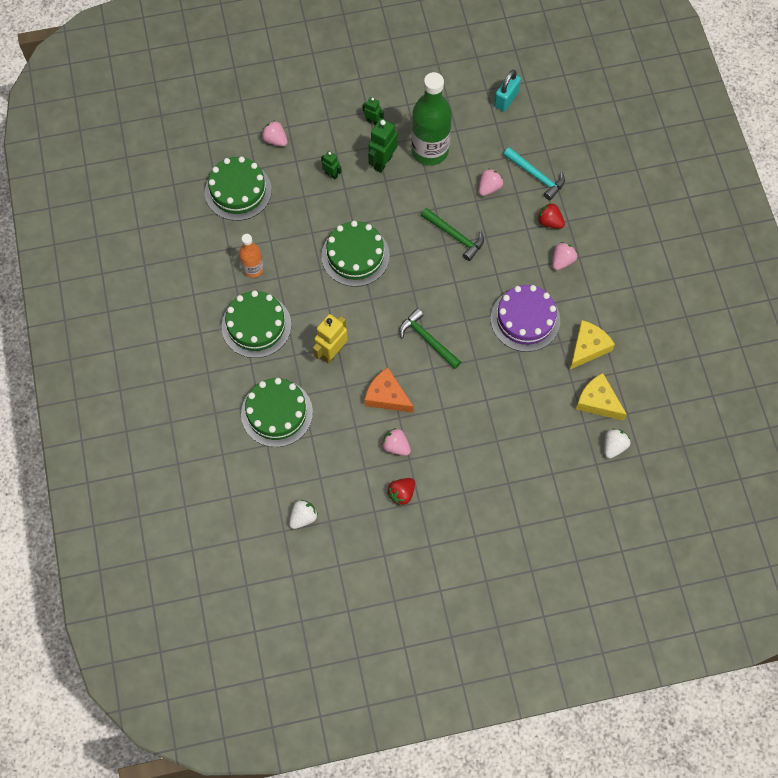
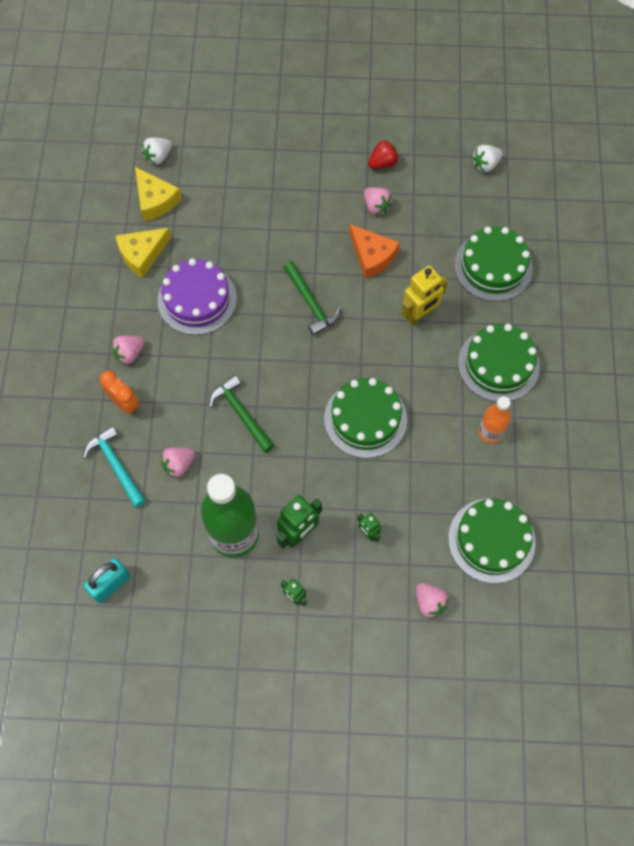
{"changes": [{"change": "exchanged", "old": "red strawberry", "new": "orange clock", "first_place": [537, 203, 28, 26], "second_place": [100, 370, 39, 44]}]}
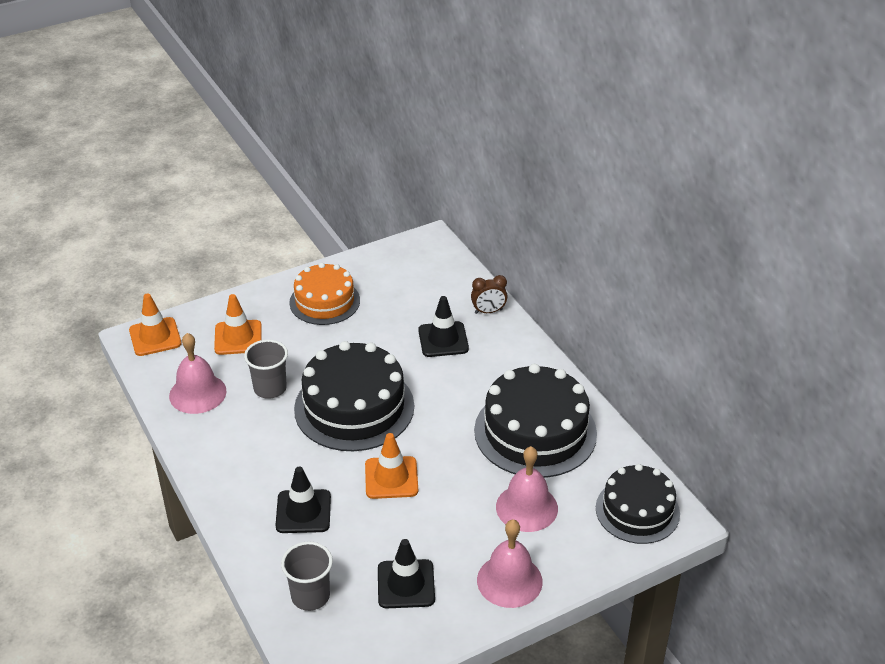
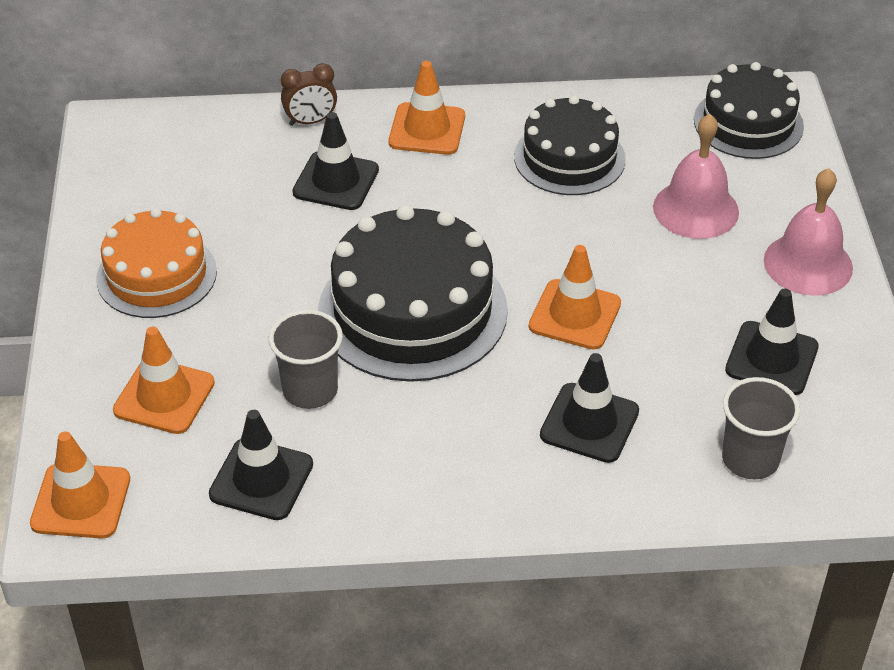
{"changes": [{"change": "exchanged", "old": "pink bell", "new": "black traffic cone", "first_place": [169, 333, 58, 81], "second_place": [209, 410, 104, 110]}, {"change": "spun", "old": "brown clock", "first_place": [471, 275, 37, 39], "second_place": [281, 63, 56, 63], "degrees": 60}, {"change": "size", "old": "black cake", "first_place": [474, 364, 123, 114], "second_place": [514, 95, 112, 100], "factor": 0.64}, {"change": "appeared", "new": "orange traffic cone", "second_place": [389, 61, 76, 94]}]}
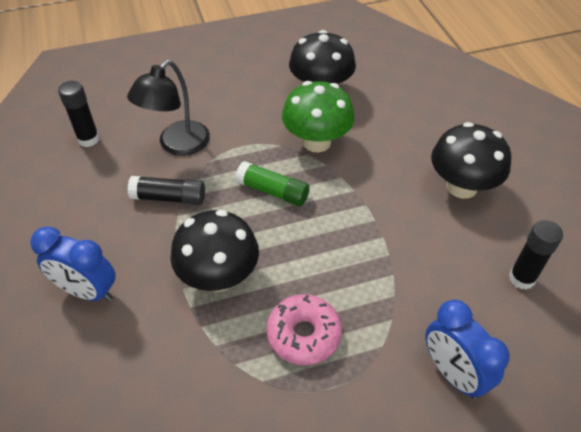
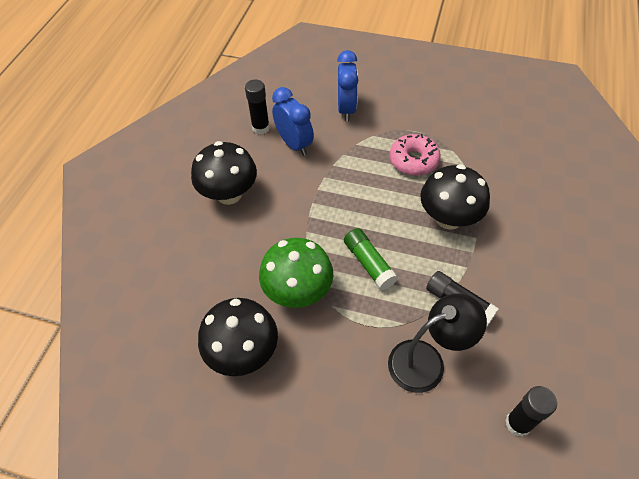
{"changes": [{"change": "relocated", "old": "blue clock", "first_place": [30, 226, 86, 75], "second_place": [272, 87, 42, 69]}]}
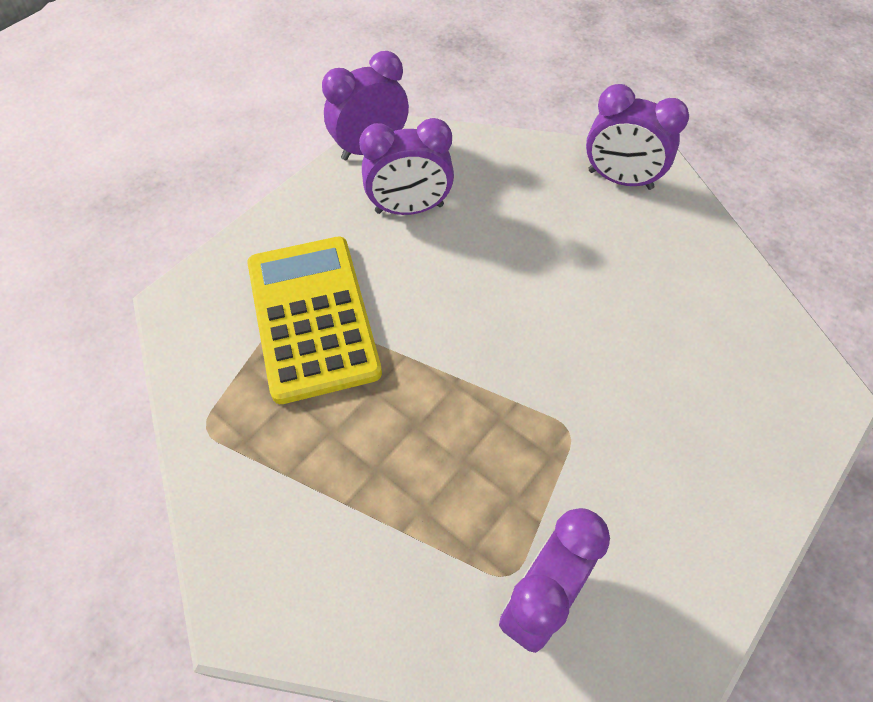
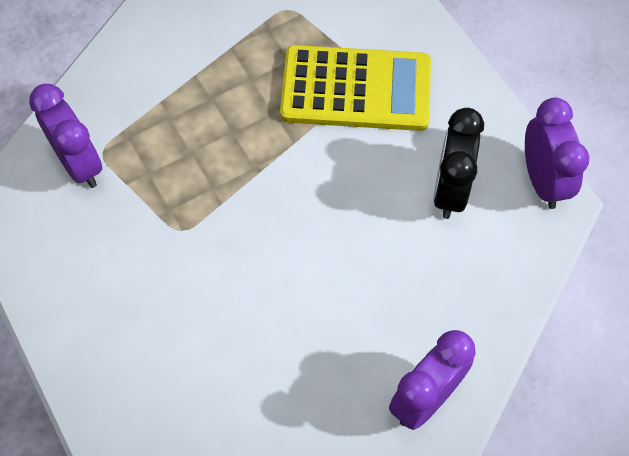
{"changes": [{"change": "colour", "old": "purple clock", "new": "black clock", "first_place": [359, 118, 95, 97], "second_place": [433, 108, 51, 111]}]}
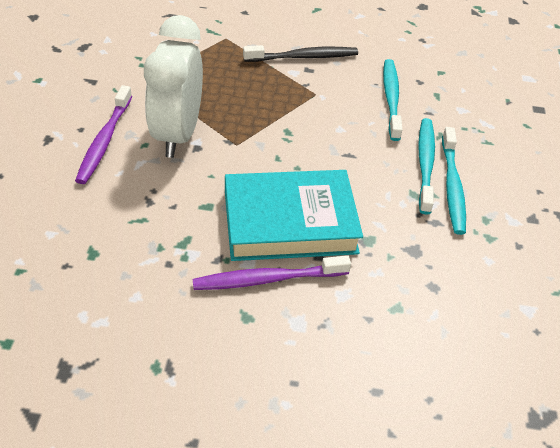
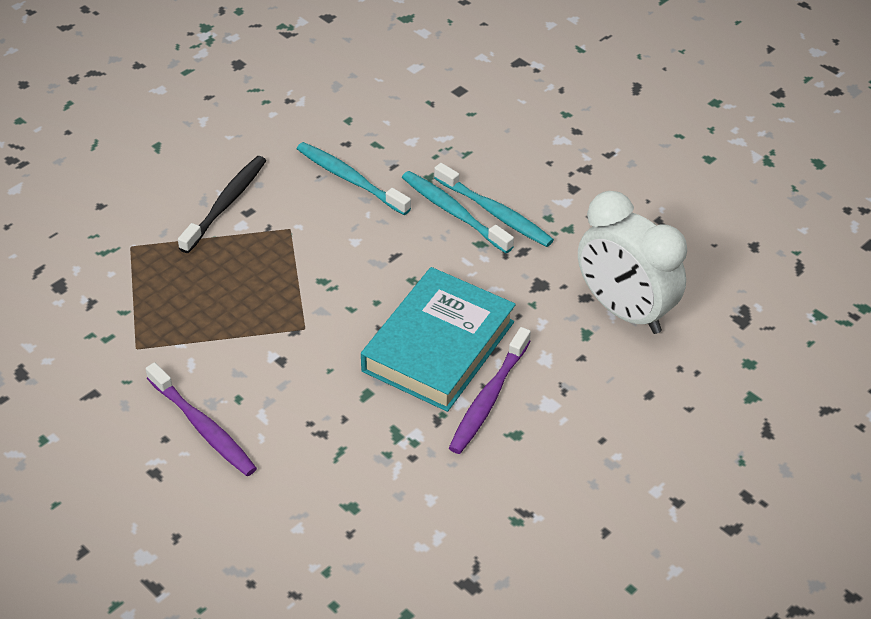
{"changes": [{"change": "relocated", "old": "white clock", "first_place": [144, 15, 59, 143], "second_place": [578, 191, 109, 143]}]}
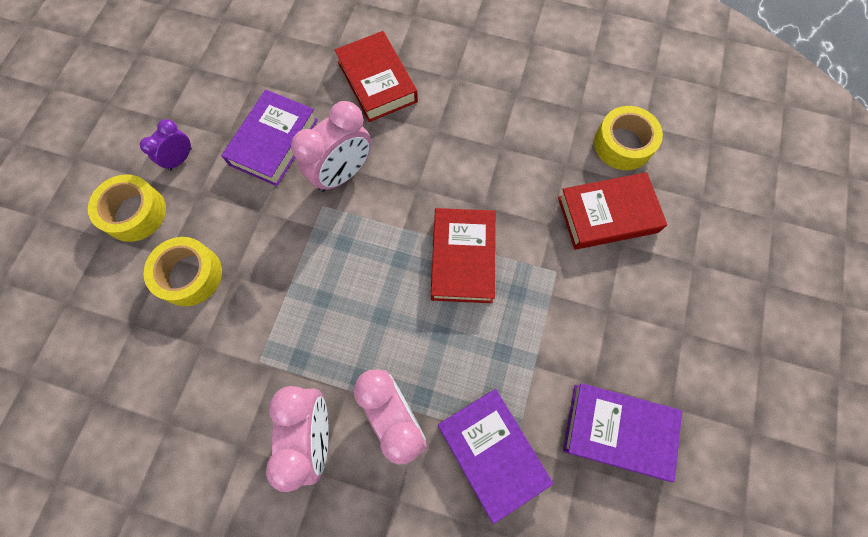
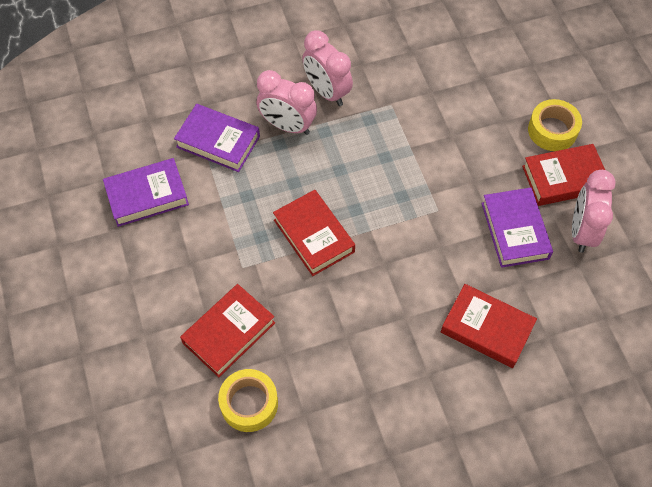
{"changes": [{"change": "exchanged", "old": "purple clock", "new": "red book", "first_place": [140, 119, 52, 52], "second_place": [522, 144, 83, 62]}, {"change": "missing", "old": "yellow tape", "first_place": [144, 237, 78, 69]}, {"change": "relocated", "old": "pink clock", "first_place": [291, 101, 81, 91], "second_place": [572, 170, 44, 83]}]}
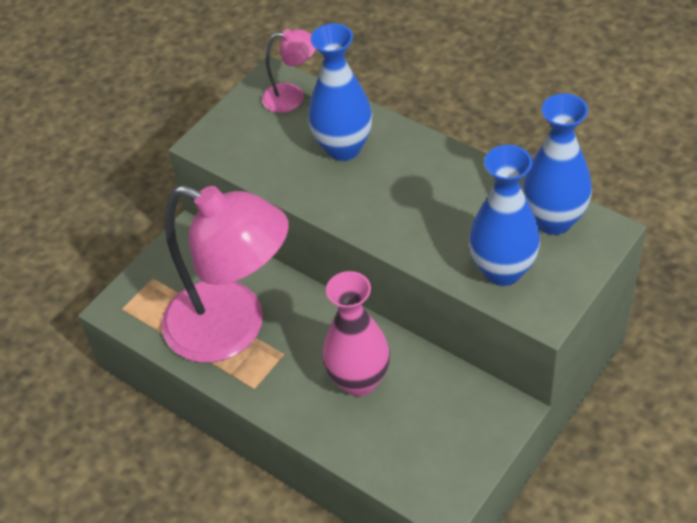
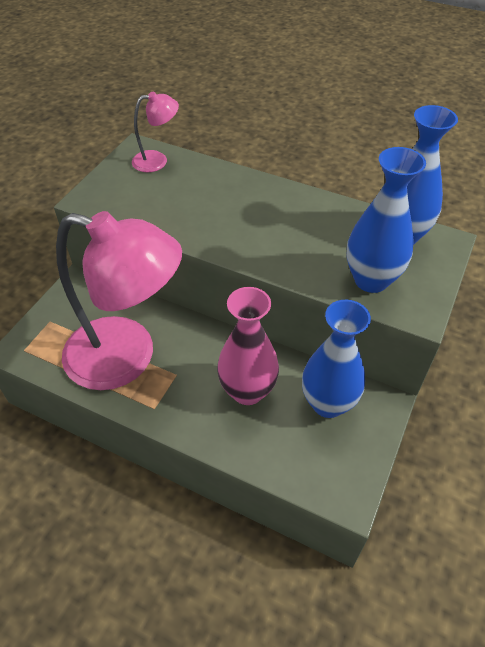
{"changes": [{"change": "relocated", "old": "blue vase", "first_place": [308, 23, 64, 138], "second_place": [302, 300, 69, 118]}]}
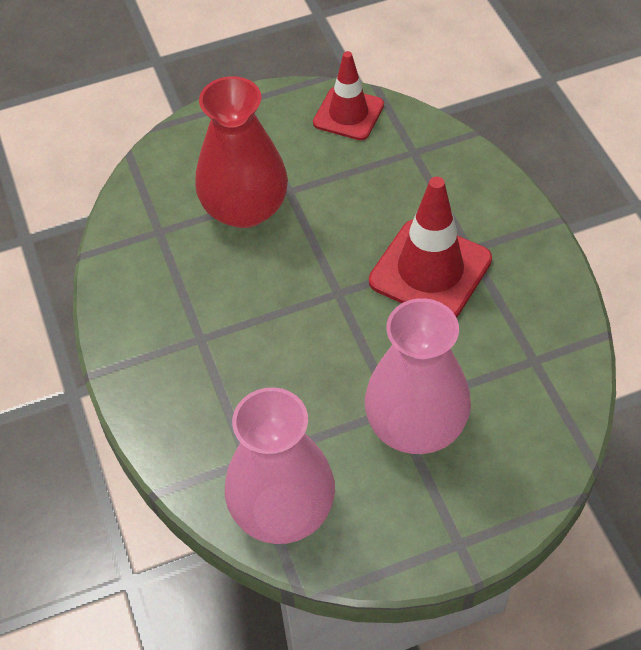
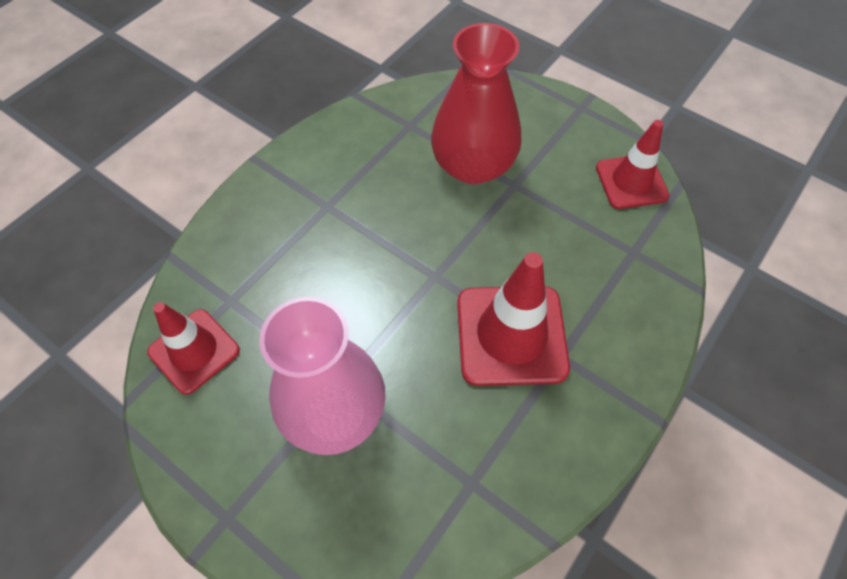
{"changes": [{"change": "exchanged", "old": "pink vase", "new": "red traffic cone", "first_place": [225, 387, 110, 157], "second_place": [147, 302, 93, 93]}]}
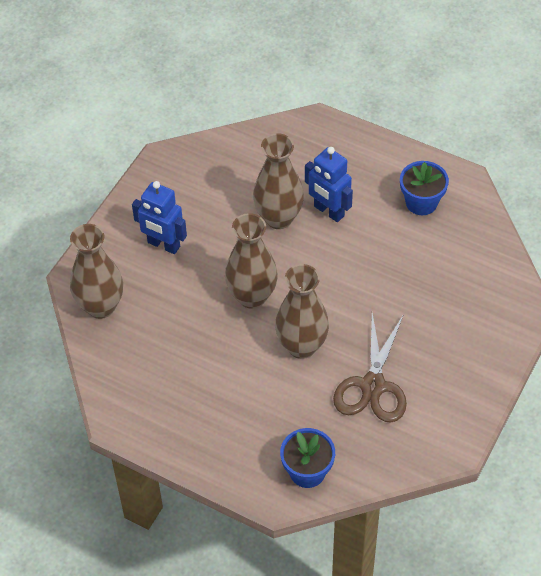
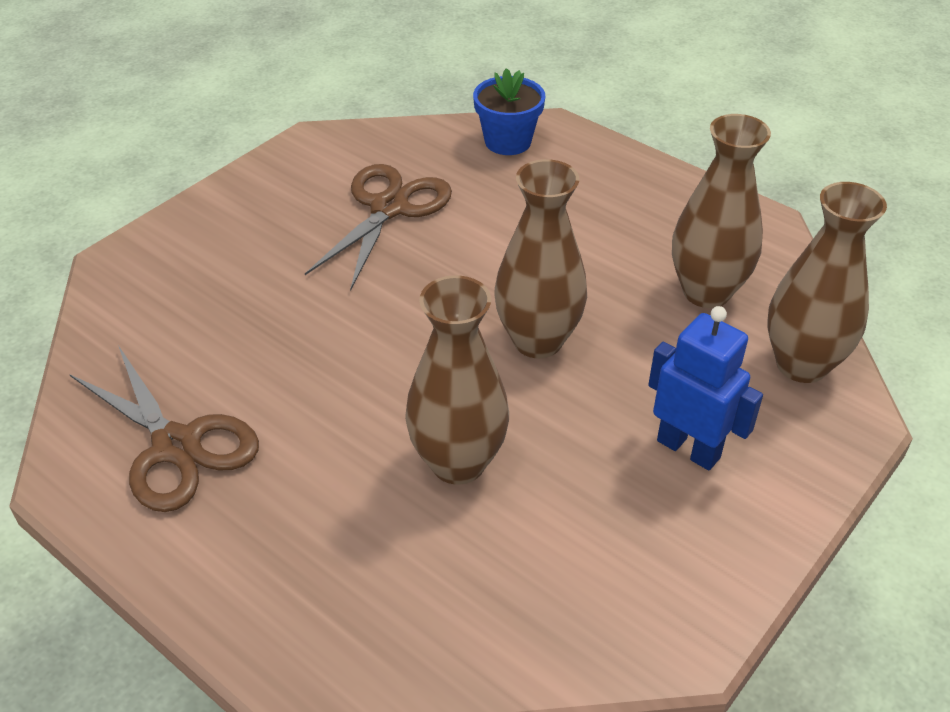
{"changes": [{"change": "relocated", "old": "brown vase", "first_place": [275, 264, 54, 95], "second_place": [672, 114, 99, 194]}, {"change": "missing", "old": "blue robot", "first_place": [305, 147, 48, 75]}, {"change": "exchanged", "old": "blue flower pot", "new": "brown scissors", "first_place": [400, 161, 49, 54], "second_place": [69, 345, 190, 167]}]}
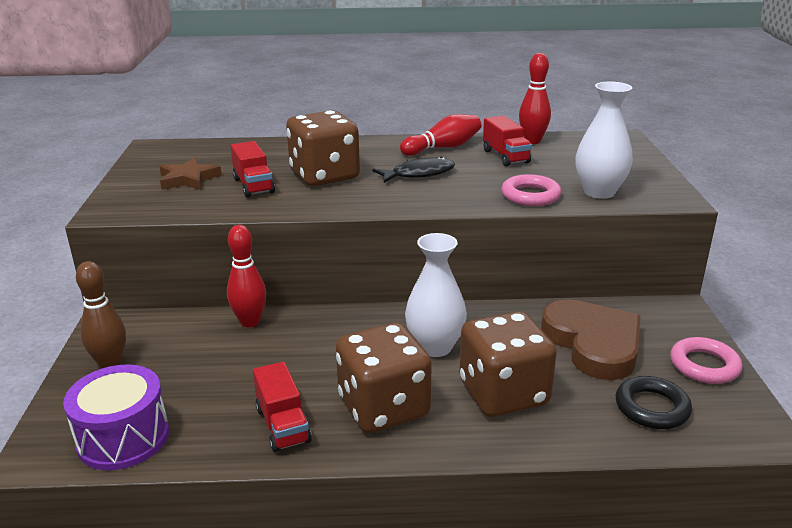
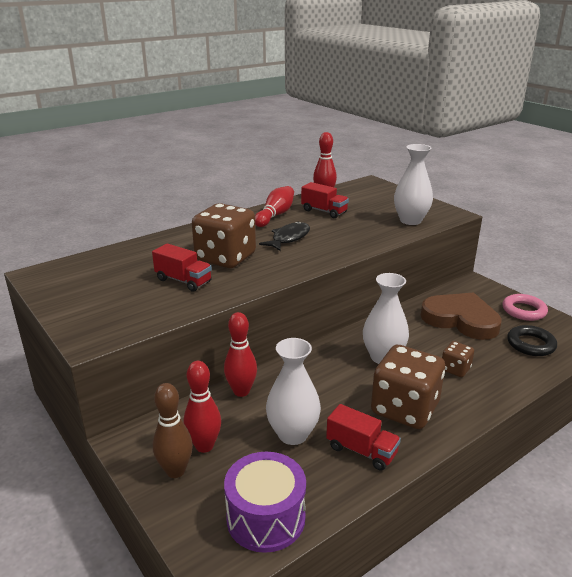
{"changes": [{"change": "missing", "old": "brown star", "first_place": [159, 157, 63, 33]}, {"change": "size", "old": "brown dice", "first_place": [459, 311, 98, 106], "second_place": [442, 341, 32, 36], "factor": 0.48}, {"change": "missing", "old": "pink ring", "first_place": [501, 174, 61, 32]}, {"change": "appeared", "new": "red bowling pin", "second_place": [184, 361, 37, 92]}, {"change": "appeared", "new": "white vase", "second_place": [266, 338, 55, 107]}]}
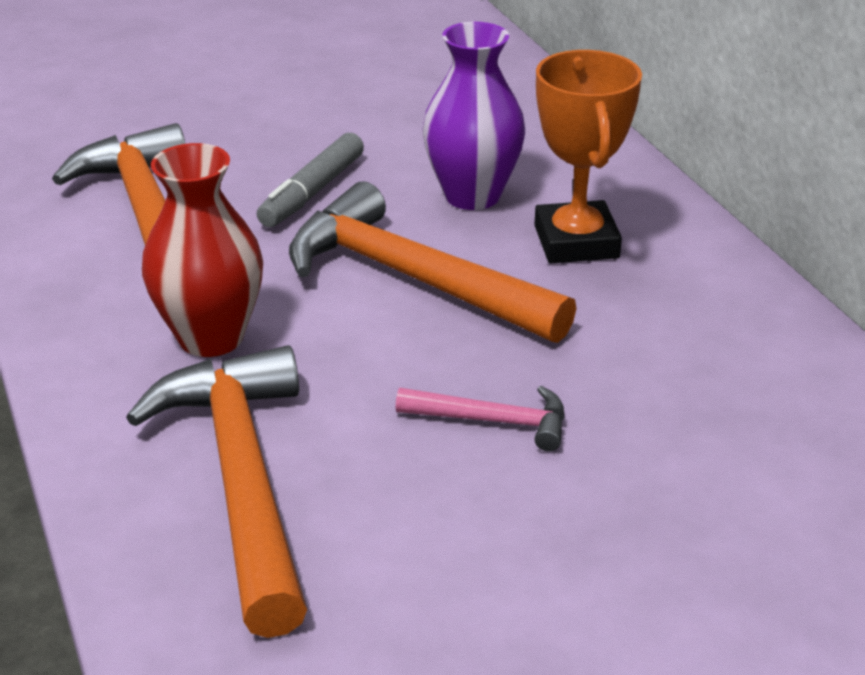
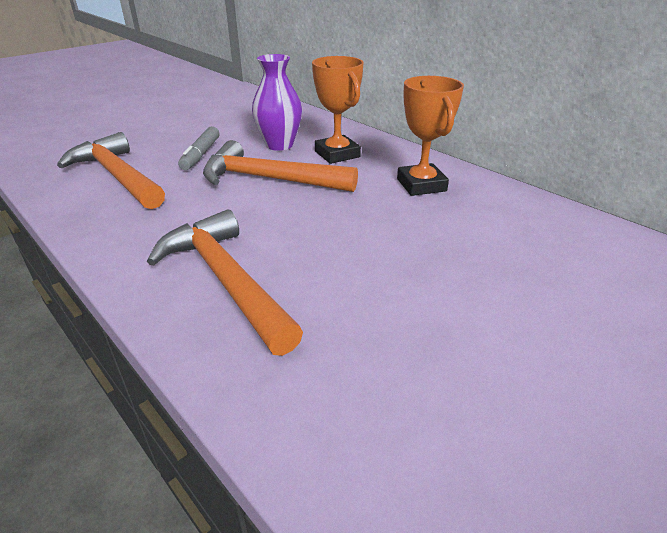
{"changes": [{"change": "missing", "old": "red vase", "first_place": [142, 143, 121, 214]}, {"change": "missing", "old": "pink hammer", "first_place": [396, 386, 169, 65]}, {"change": "appeared", "new": "orange trophy", "second_place": [397, 76, 67, 120]}]}
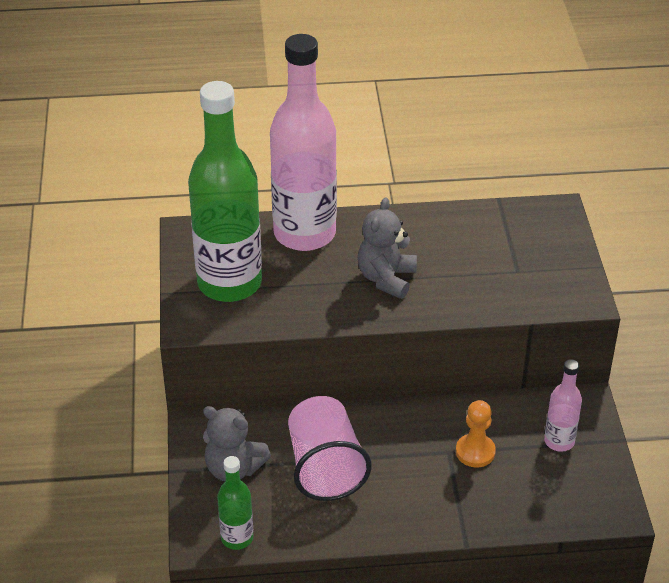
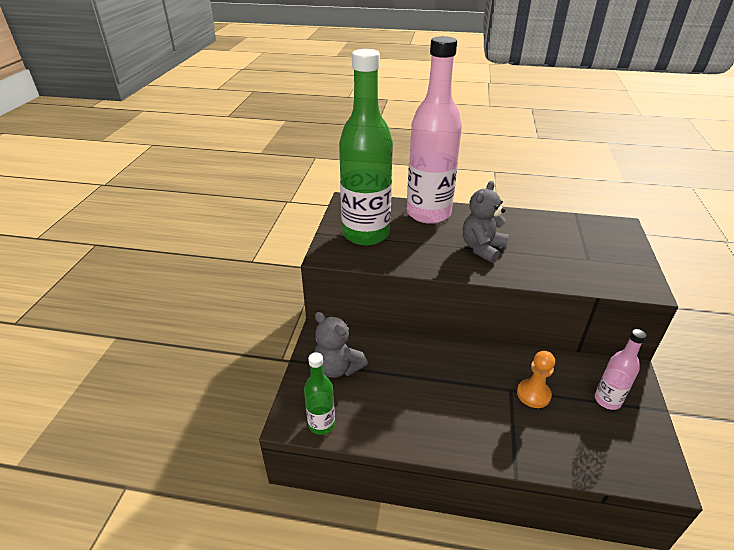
{"changes": [{"change": "missing", "old": "pink cup", "first_place": [288, 396, 84, 105]}]}
